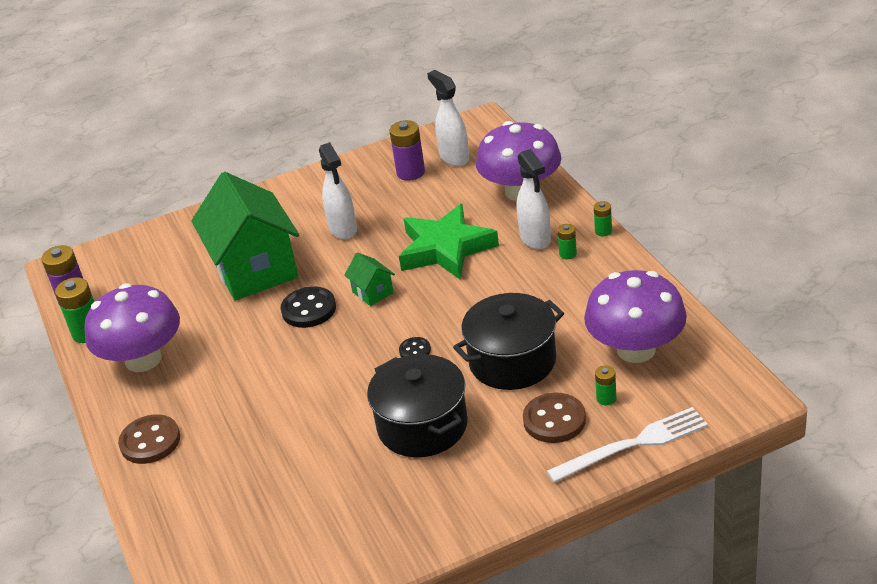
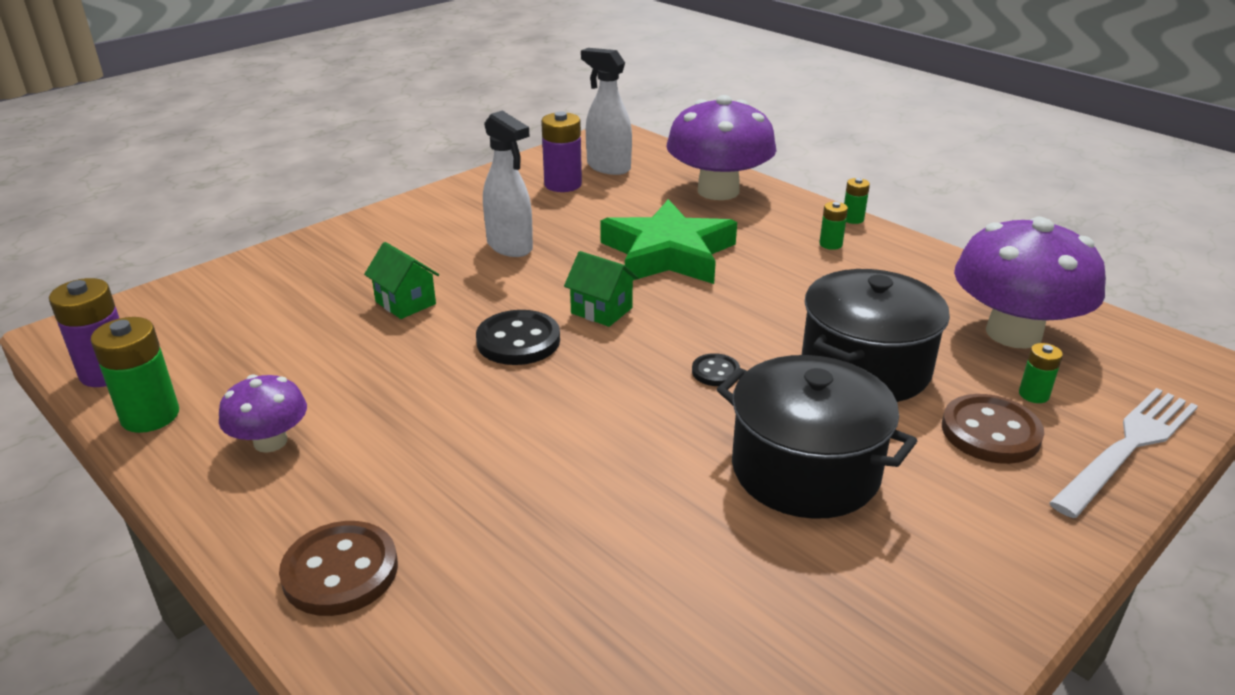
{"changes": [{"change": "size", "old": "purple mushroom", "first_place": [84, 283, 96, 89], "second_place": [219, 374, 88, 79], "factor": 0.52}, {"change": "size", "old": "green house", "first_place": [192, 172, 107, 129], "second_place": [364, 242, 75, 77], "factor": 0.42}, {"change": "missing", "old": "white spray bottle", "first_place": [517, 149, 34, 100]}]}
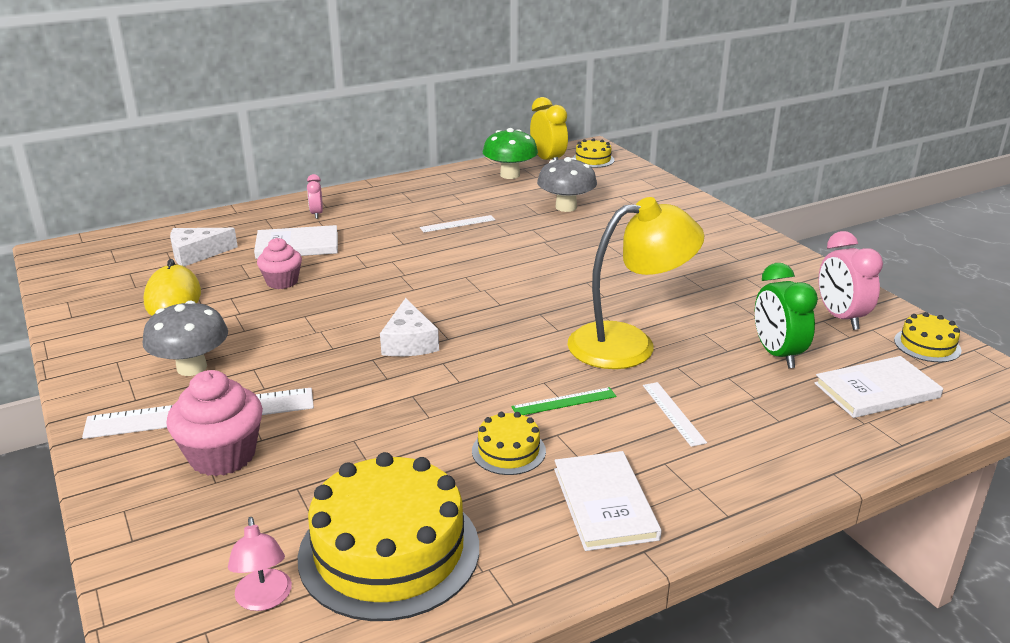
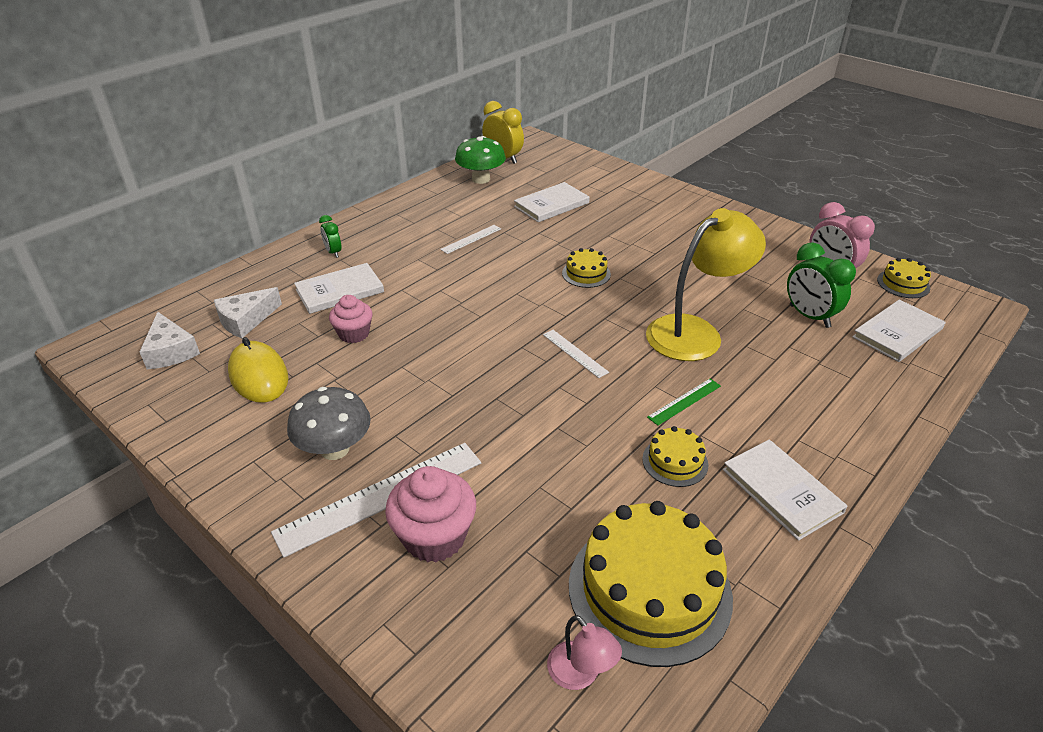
{"changes": [{"change": "colour", "old": "pink clock", "new": "green clock", "first_place": [307, 174, 16, 45], "second_place": [319, 215, 22, 43]}, {"change": "relocated", "old": "white cheese", "first_place": [380, 298, 59, 58], "second_place": [139, 312, 61, 57]}, {"change": "exchanged", "old": "grey mushroom", "new": "white book", "first_place": [537, 157, 60, 55], "second_place": [514, 182, 76, 40]}, {"change": "relocated", "old": "yellow cake", "first_place": [572, 138, 42, 30], "second_place": [562, 248, 49, 40]}, {"change": "relocated", "old": "white ruler", "first_place": [643, 382, 64, 65], "second_place": [543, 330, 66, 48]}]}
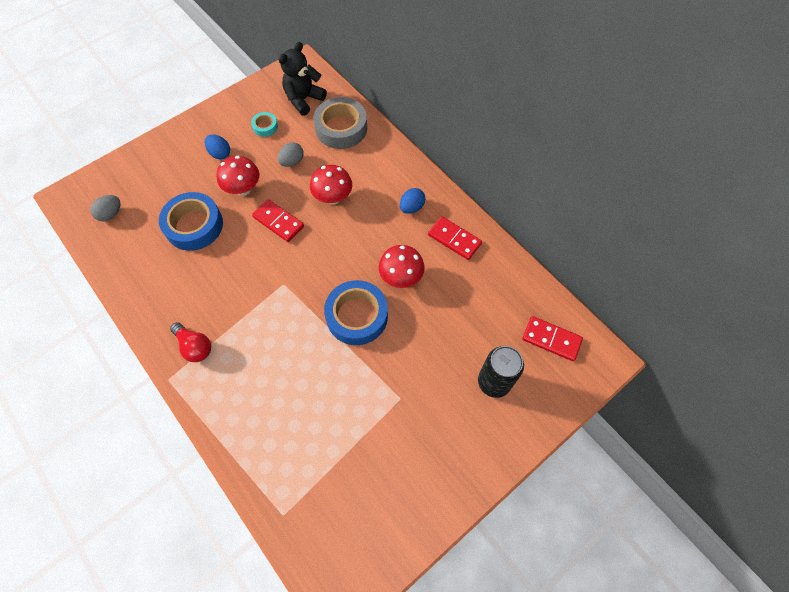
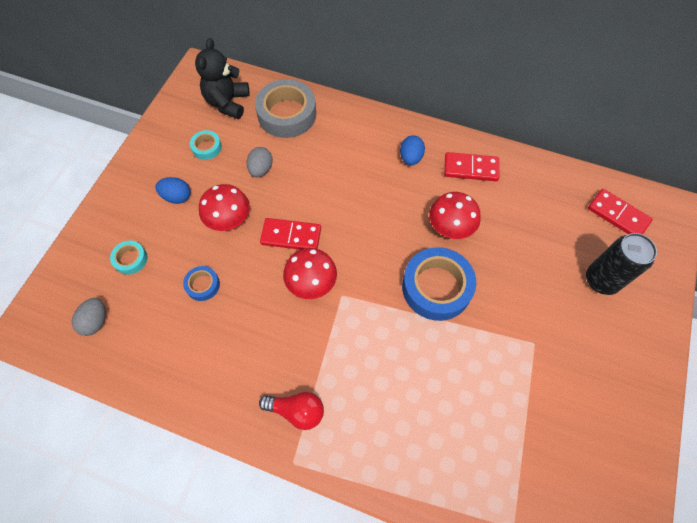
{"changes": [{"change": "size", "old": "blue tape", "first_place": [159, 192, 64, 59], "second_place": [183, 266, 37, 35], "factor": 0.48}, {"change": "relocated", "old": "red mushroom", "first_place": [310, 165, 42, 40], "second_place": [283, 248, 54, 51]}, {"change": "spun", "old": "red domino", "first_place": [522, 316, 61, 45], "second_place": [588, 189, 65, 45], "degrees": 45}, {"change": "appeared", "new": "turquoise tape", "second_place": [110, 241, 37, 34]}]}
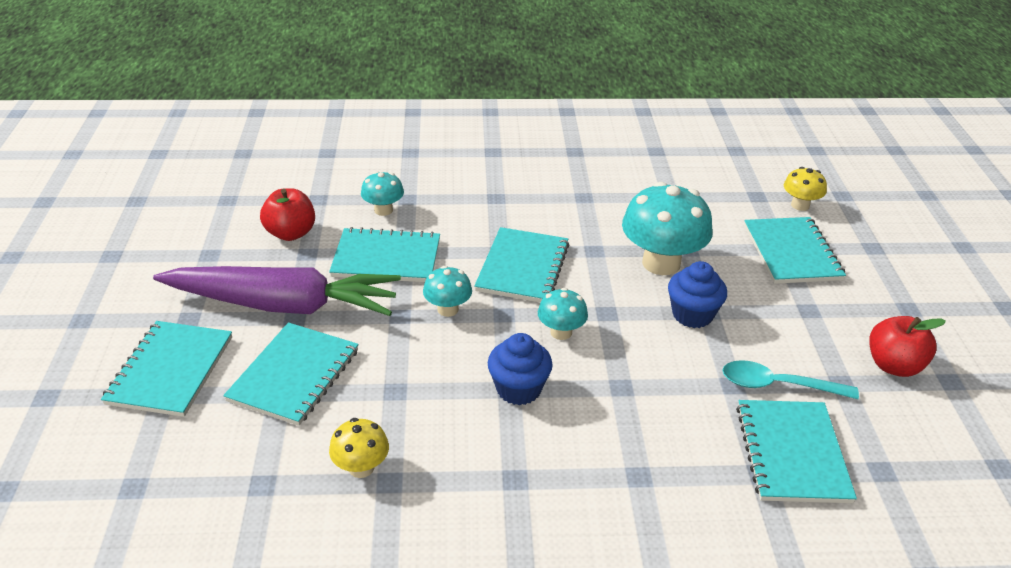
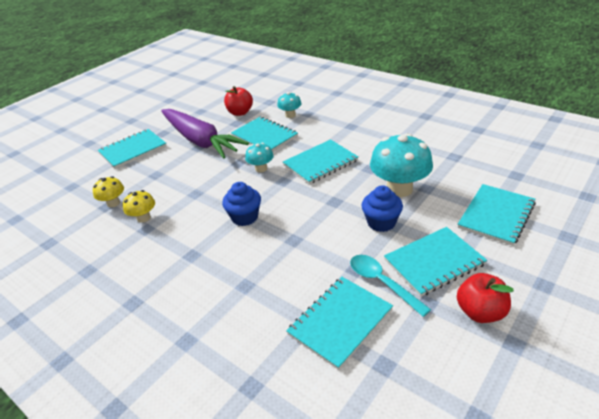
{"changes": [{"change": "relocated", "old": "turquoise notebook", "first_place": [223, 322, 136, 104], "second_place": [384, 227, 103, 70]}, {"change": "missing", "old": "turquoise mushroom", "first_place": [538, 288, 50, 52]}, {"change": "relocated", "old": "yellow mushroom", "first_place": [784, 167, 43, 44], "second_place": [93, 176, 31, 31]}]}
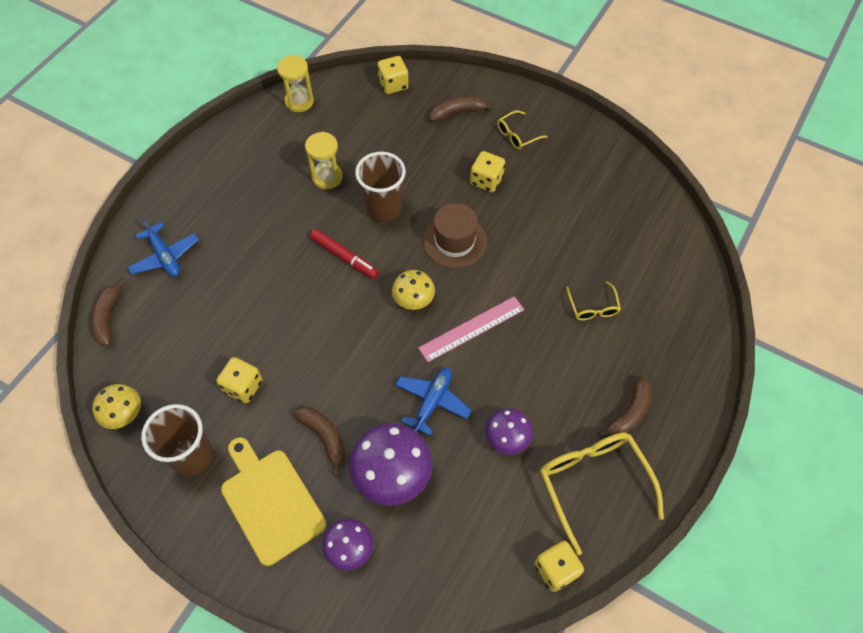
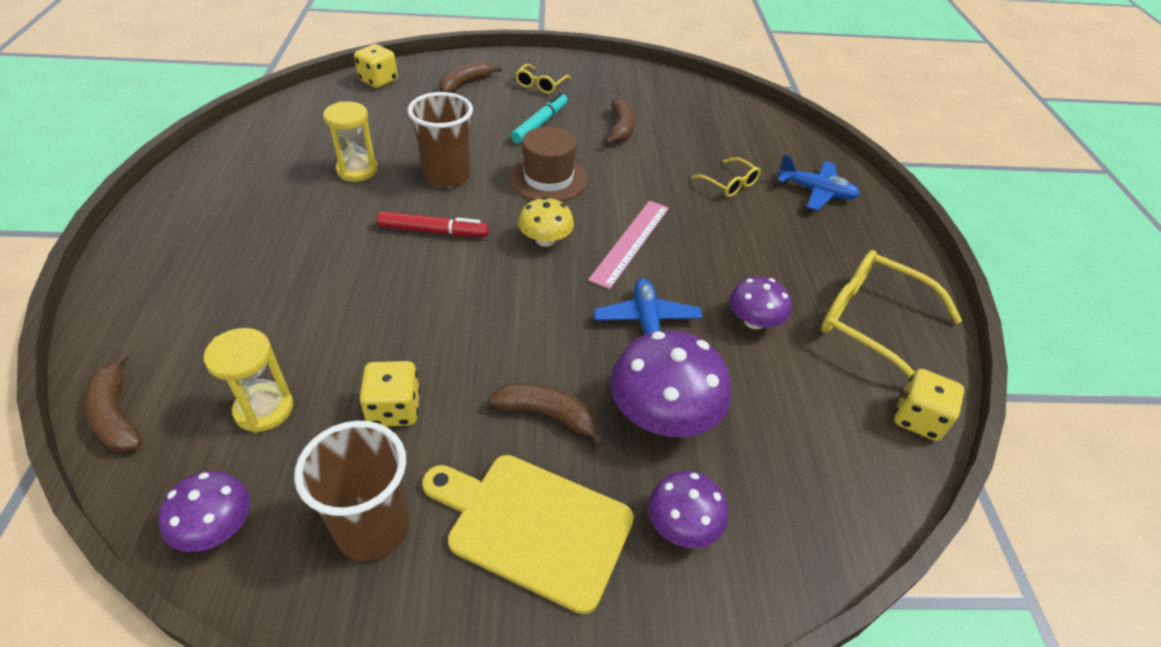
{"changes": [{"change": "colour", "old": "yellow mushroom", "new": "purple mushroom", "first_place": [92, 384, 49, 45], "second_place": [158, 471, 92, 81]}, {"change": "relocated", "old": "blue plane", "first_place": [128, 218, 71, 59], "second_place": [778, 154, 82, 57]}, {"change": "relocated", "old": "yellow hourglass", "first_place": [277, 55, 37, 57], "second_place": [204, 328, 89, 105]}, {"change": "exchanged", "old": "yellow dice", "new": "turquoise marker", "first_place": [470, 151, 35, 41], "second_place": [511, 93, 57, 50]}, {"change": "relocated", "old": "brown banana", "first_place": [598, 376, 54, 61], "second_place": [605, 98, 30, 47]}]}
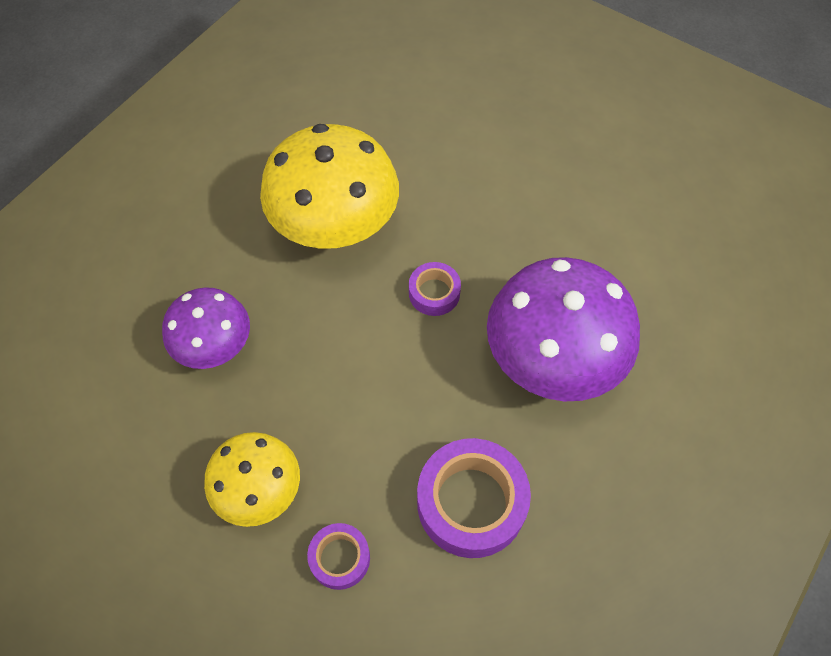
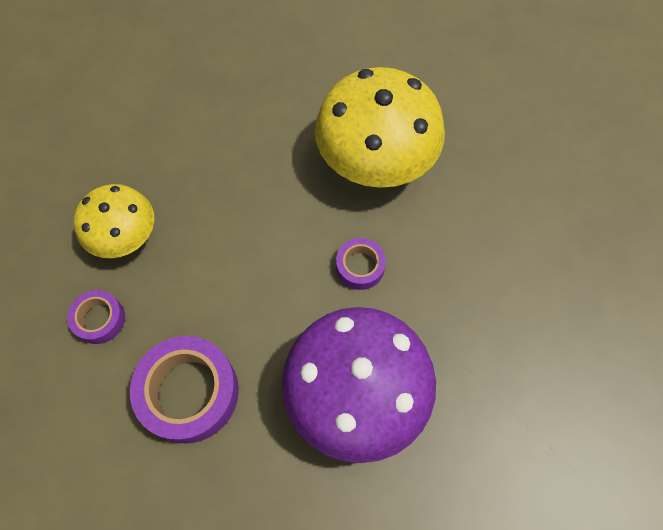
{"changes": [{"change": "missing", "old": "purple mushroom", "first_place": [162, 287, 88, 82]}]}
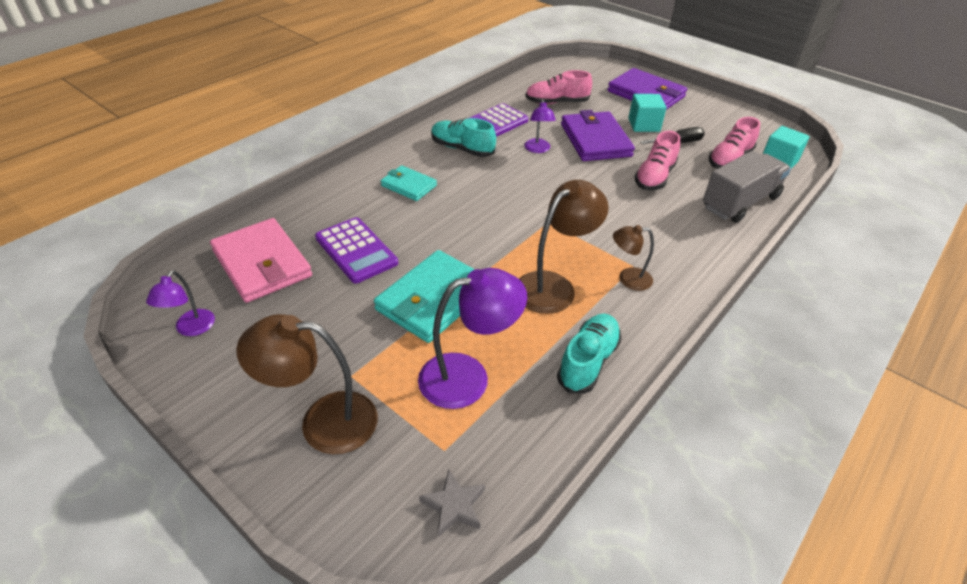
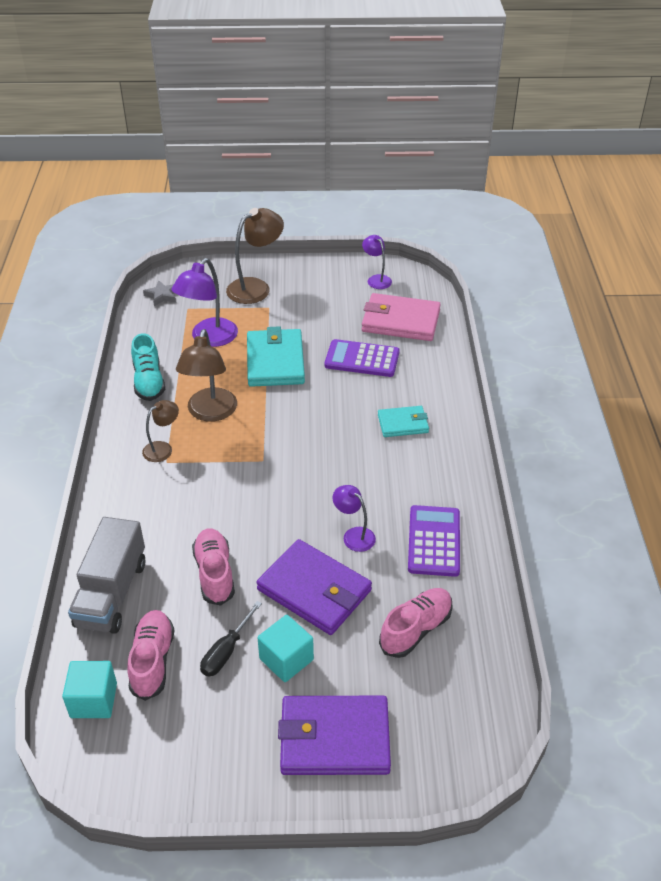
{"changes": [{"change": "missing", "old": "turquoise shoe", "first_place": [431, 118, 65, 39]}]}
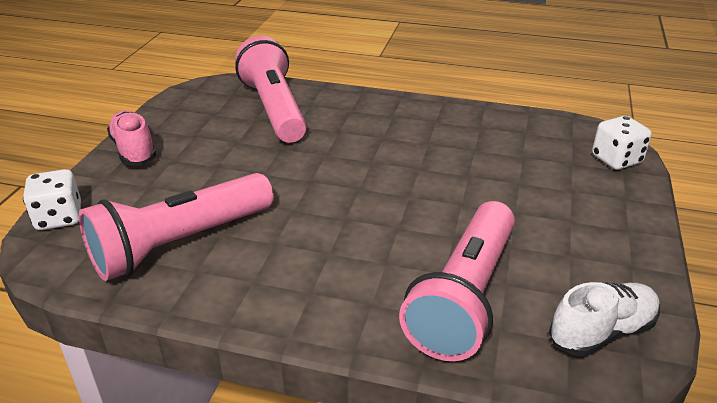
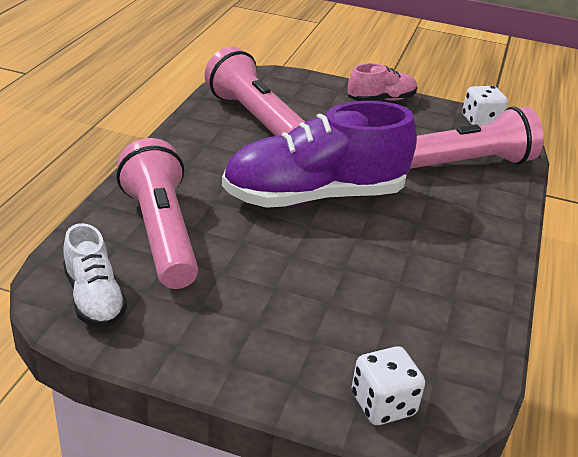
{"changes": [{"change": "relocated", "old": "white dice", "first_place": [23, 169, 58, 61], "second_place": [462, 86, 46, 40]}, {"change": "spun", "old": "pink flashlight", "first_place": [399, 201, 116, 160], "second_place": [116, 138, 82, 151], "degrees": 45}, {"change": "appeared", "new": "purple shoe", "second_place": [222, 101, 195, 107]}]}
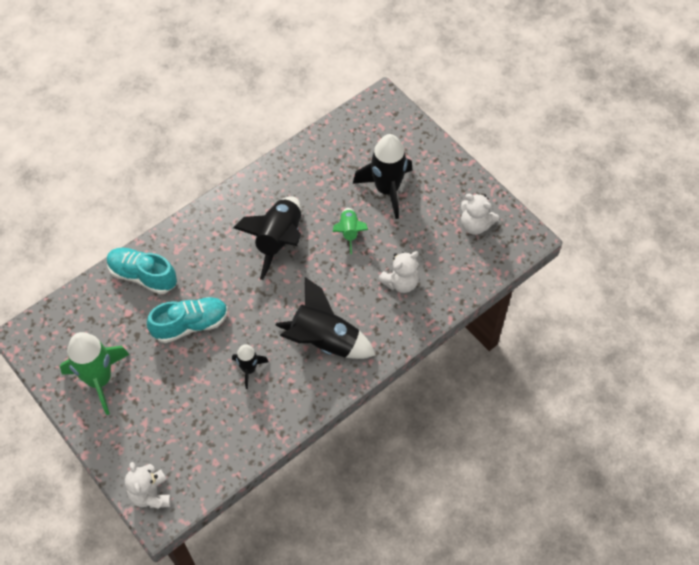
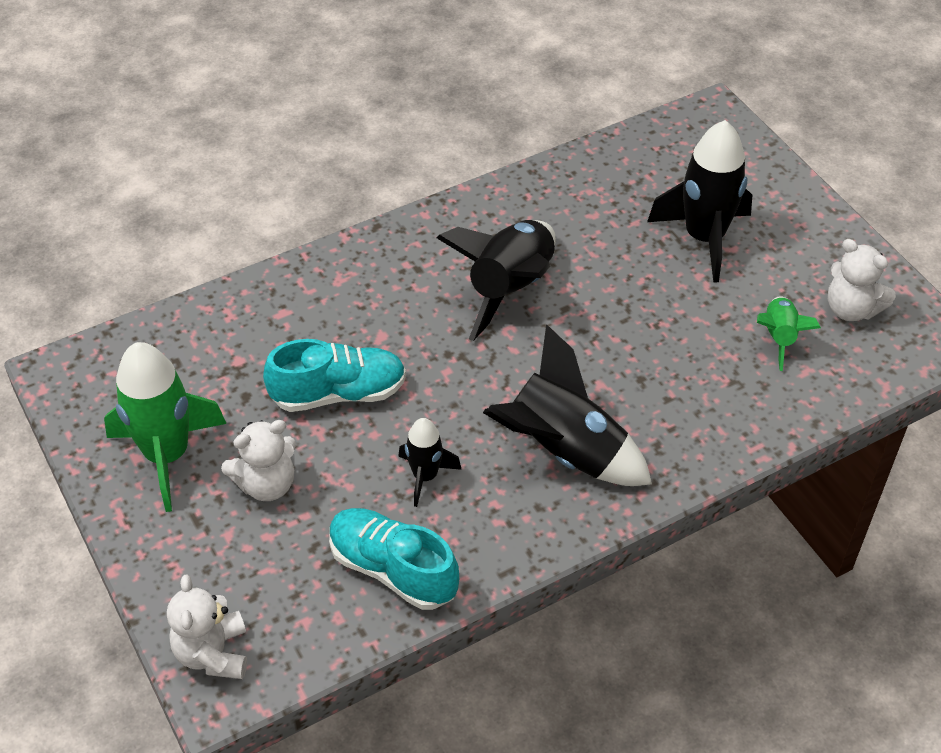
{"changes": [{"change": "relocated", "old": "turquoise shoe", "first_place": [107, 247, 70, 47], "second_place": [329, 508, 130, 102]}, {"change": "relocated", "old": "green rocket", "first_place": [333, 208, 35, 46], "second_place": [757, 296, 64, 75]}, {"change": "relocated", "old": "white teddy bear", "first_place": [378, 251, 41, 42], "second_place": [221, 420, 75, 81]}]}
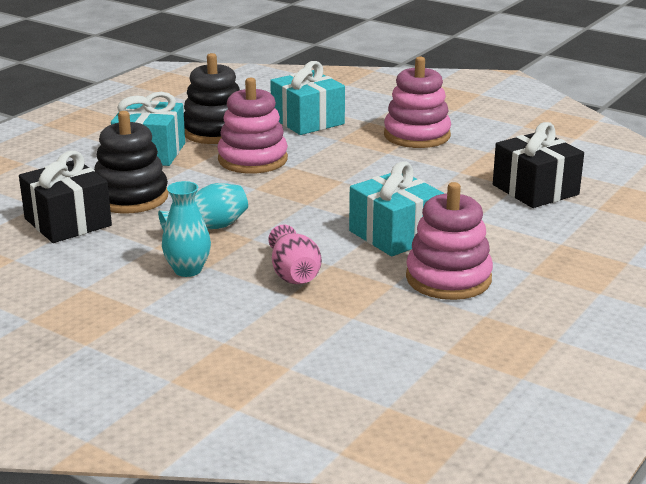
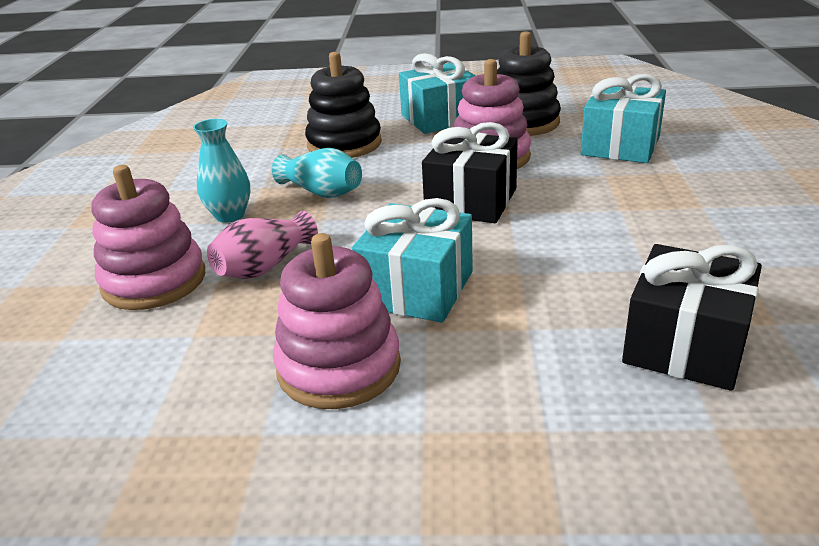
{"changes": [{"change": "relocated", "old": "black gift", "first_place": [19, 151, 93, 92], "second_place": [422, 122, 96, 101]}, {"change": "relocated", "old": "pink stacking toy", "first_place": [384, 56, 67, 92], "second_place": [91, 165, 114, 145]}]}
